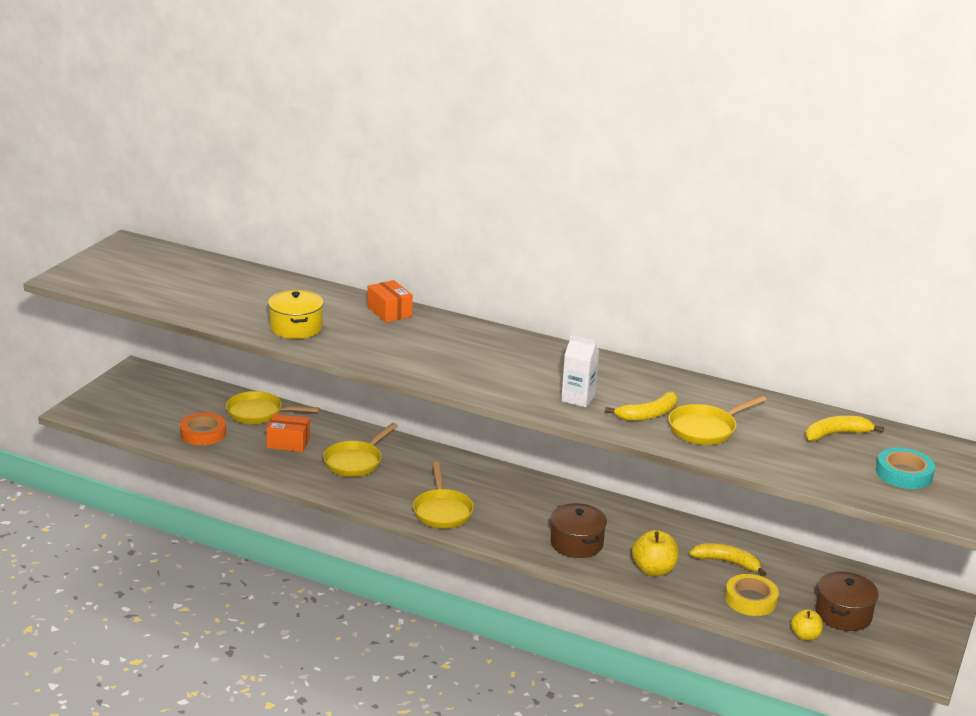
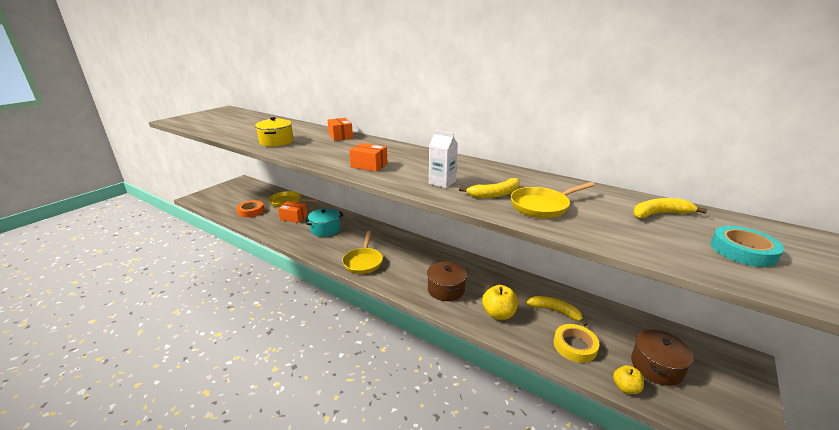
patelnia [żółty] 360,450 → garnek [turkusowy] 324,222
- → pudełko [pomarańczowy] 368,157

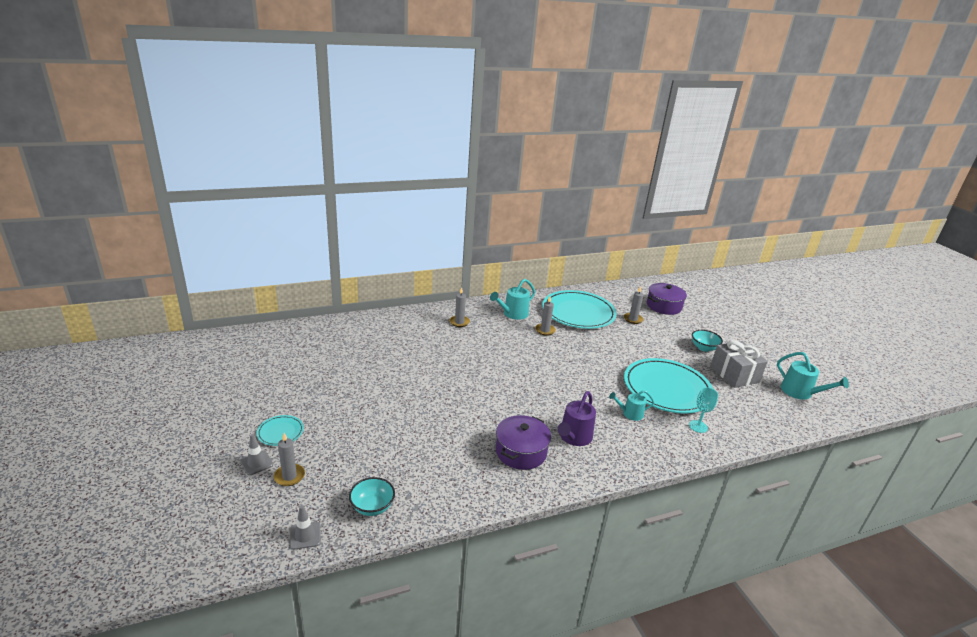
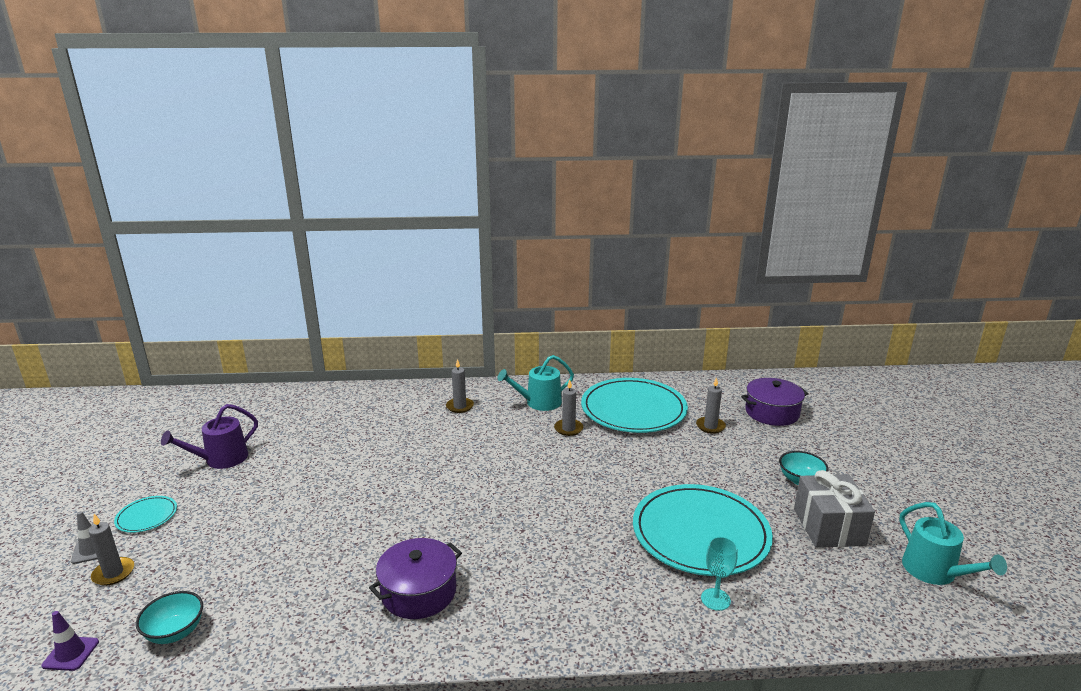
konewka [turkusowy] 632,405 → -
konewka [fioletowy] 576,418 → konewka [fioletowy] 209,436, relocated
pachołek [szary] 304,527 → pachołek [fioletowy] 70,641

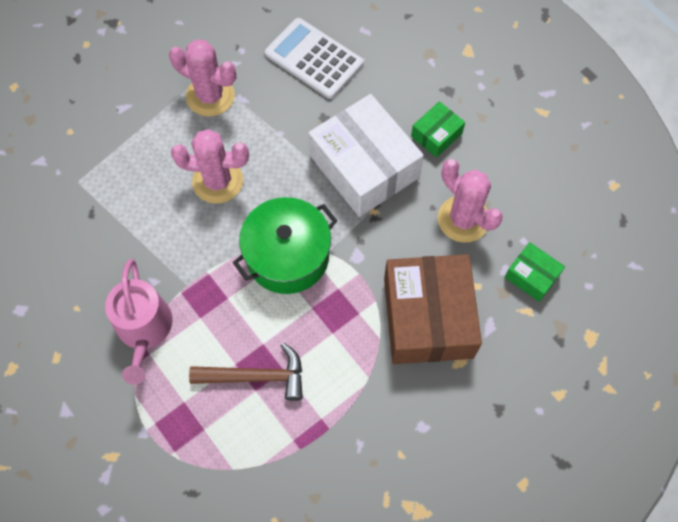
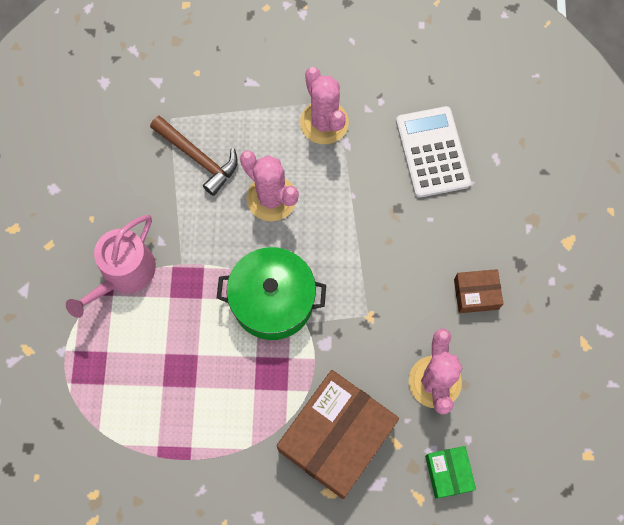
pudełko [biały] 366,155 → -
pudełko [zielony] 438,129 → pudełko [brązowy] 478,291
młotek [brązowy] 246,372 → młotek [brązowy] 194,156, relocated

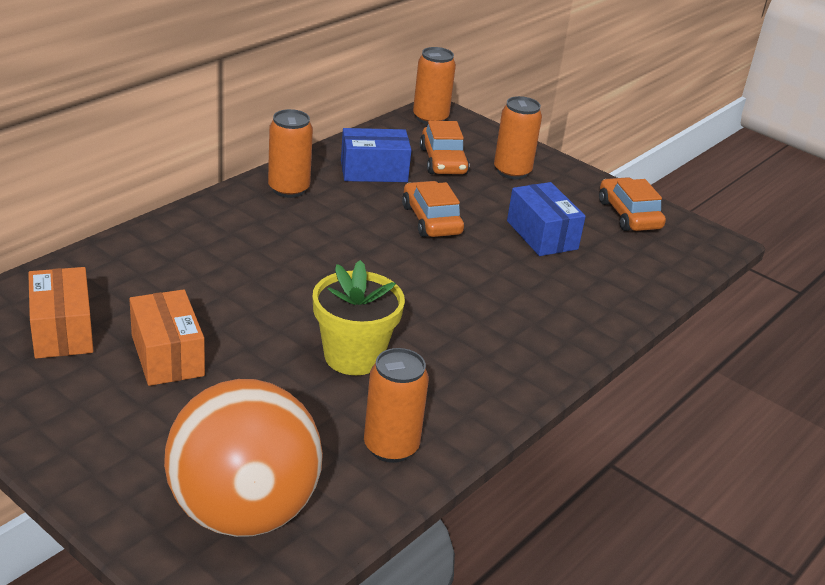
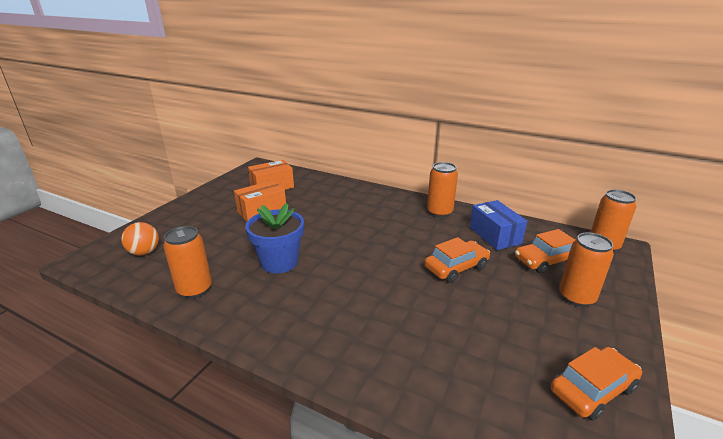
pudełko [niebieski] 546,219 → -
doniczka [żółty] 358,317 → doniczka [niebieski] 274,238
piłka [pomarańczowy] 243,458 → piłka [pomarańczowy] 140,238, x0.44

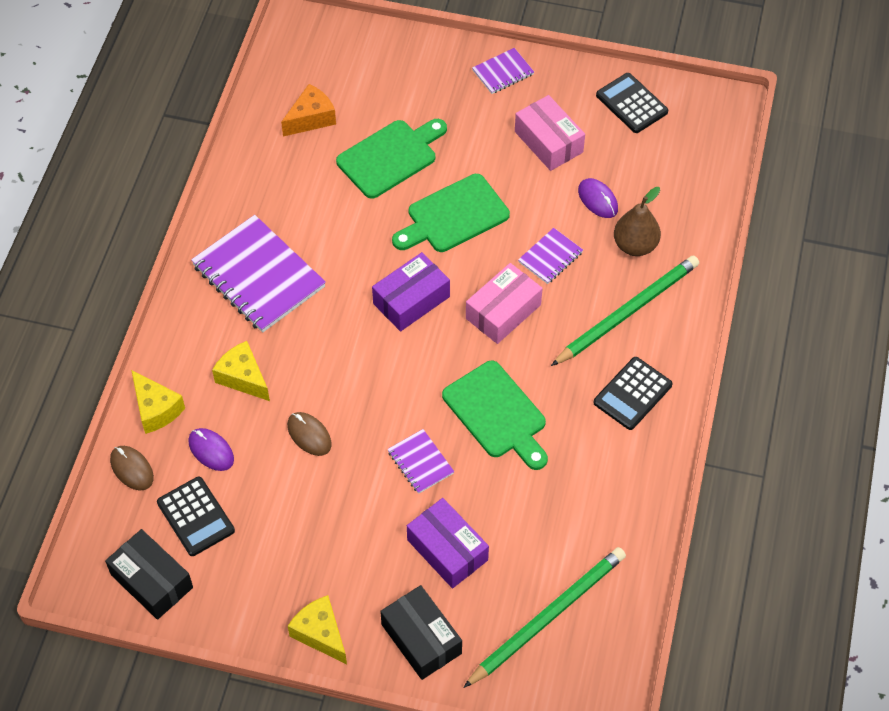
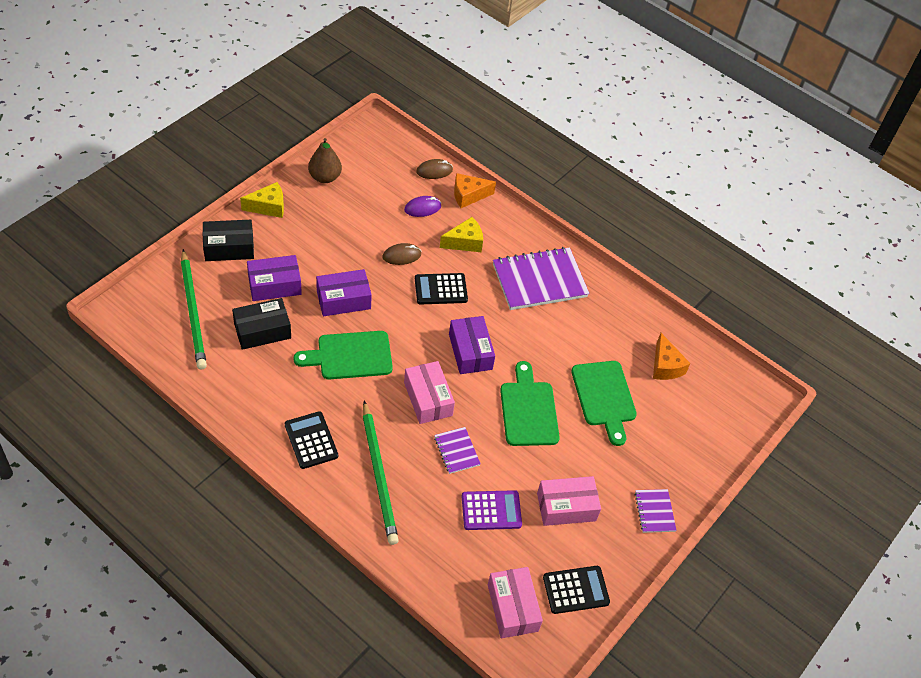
myszka [fioletowy] 598,198 → kalkulator [fioletowy] 492,510
gruszka [brązowy] 637,221 → gruszka [brązowy] 325,160, relocated
ser [żółty] 158,402 → ser [pomarańczowy] 475,190
zeszyt [fioletowy] 420,461 → pudełko [fioletowy] 344,292
kalkulator [czarny] 196,516 → kalkulator [czarny] 441,289, relocated
pudełko [czarny] 149,574 → pudełko [czarny] 261,324, relocated
- → pudełko [różowy] 515,602

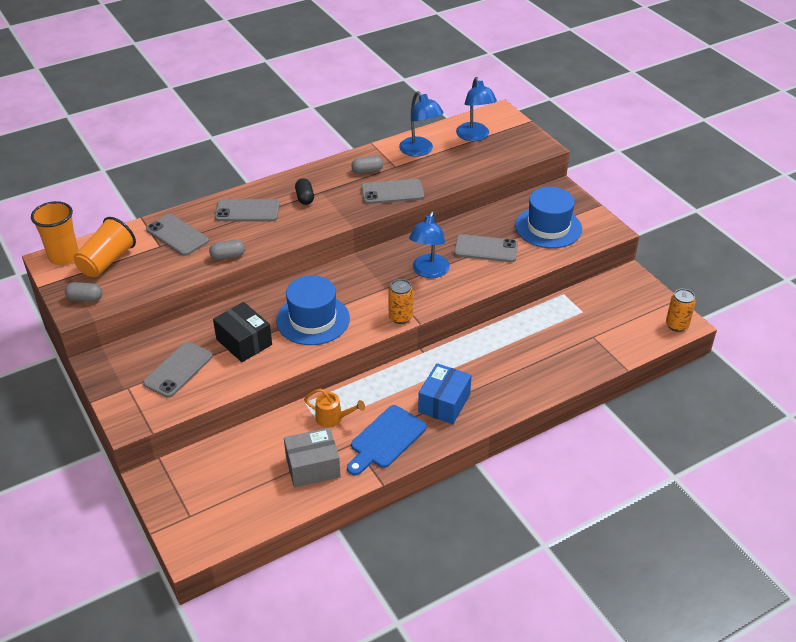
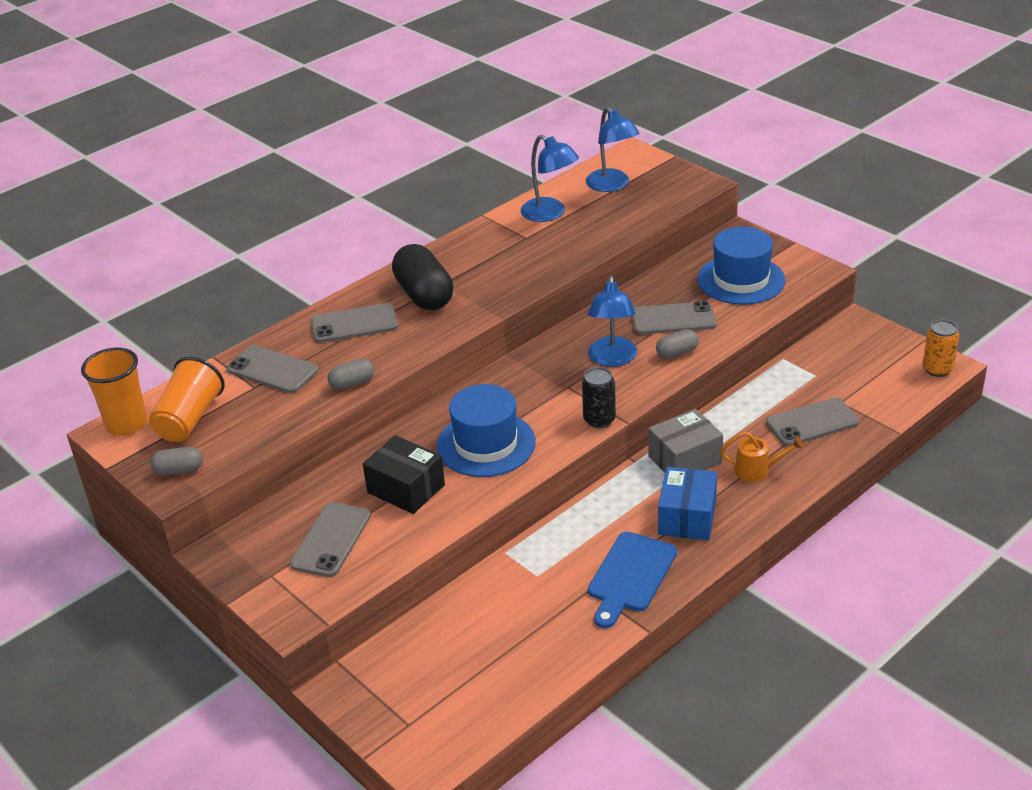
kapsułka [szary] 367,165 → kapsułka [szary] 677,344, relocated
kapsułka [czarny] 304,191 → kapsułka [czarny] 422,277, x1.99
telefon [szary] 392,191 → telefon [szary] 812,421, relocated
puszka [pomarańczowy] 400,301 → puszka [czarny] 599,397
konewka [pomarańczowy] 334,408 → konewka [pomarańczowy] 762,457, relocated
pudełko [szary] 312,458 → pudełko [szary] 685,440, relocated

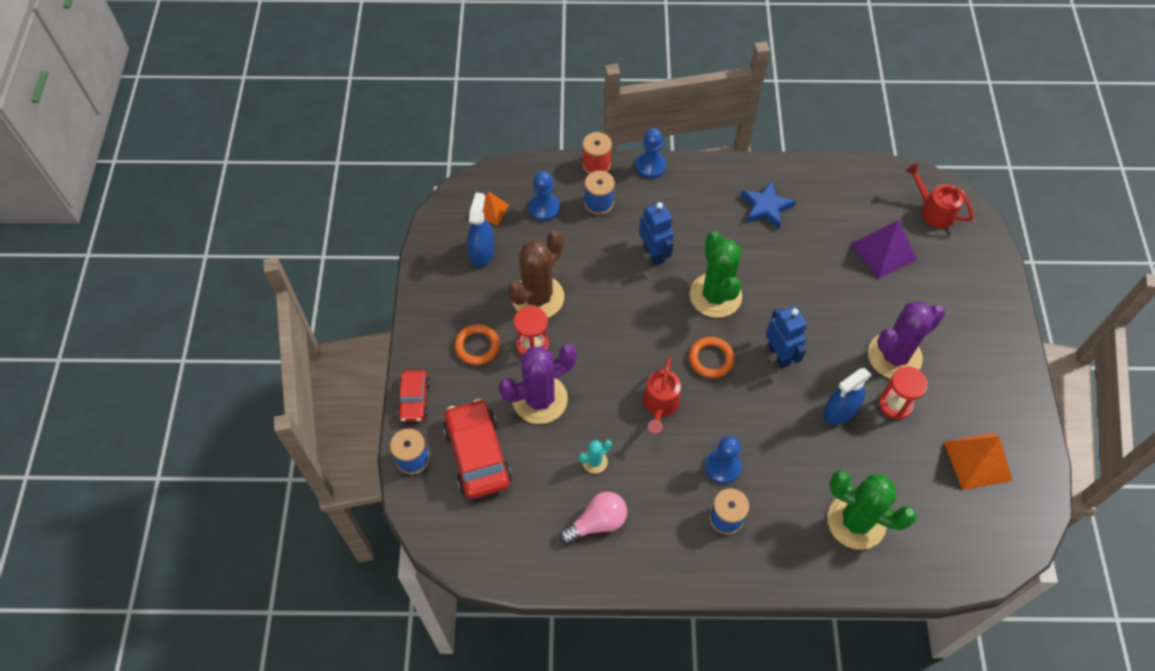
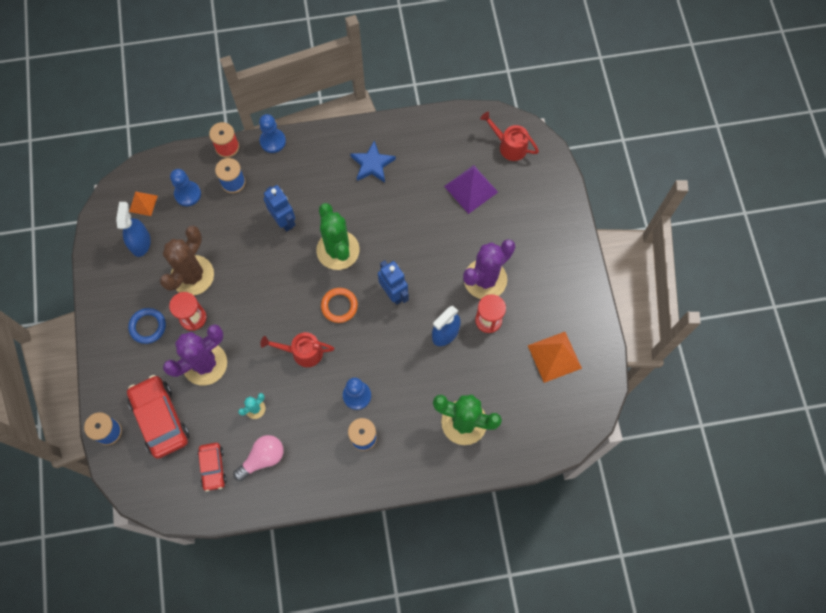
pierścień [pomarańczowy] 477,344 → pierścień [niebieski] 147,326
konewka [czerwony] 662,395 → konewka [czerwony] 297,349, 90 degrees clockwise
samochód [czerwony] 413,396 → samochód [czerwony] 212,467, relocated

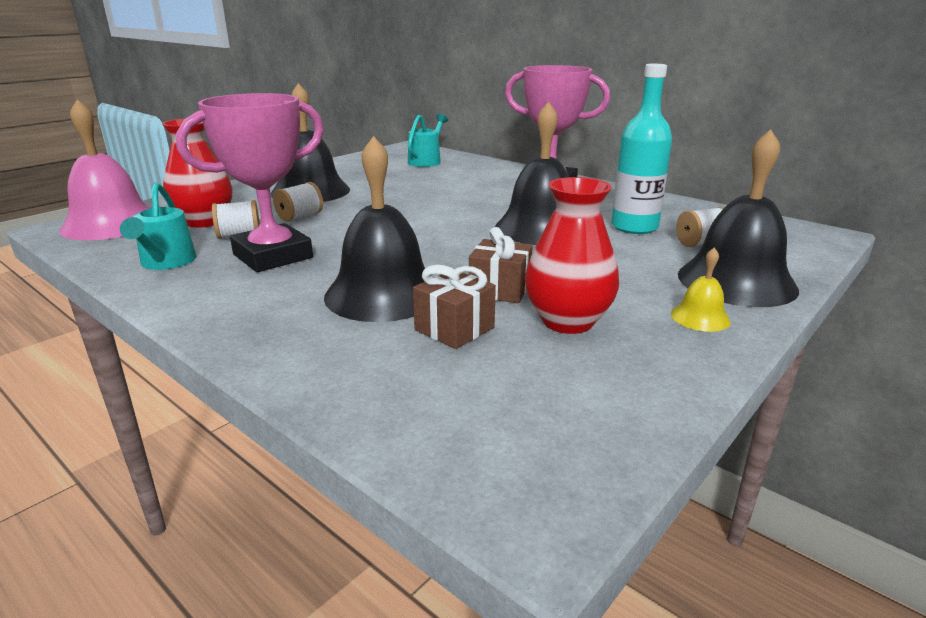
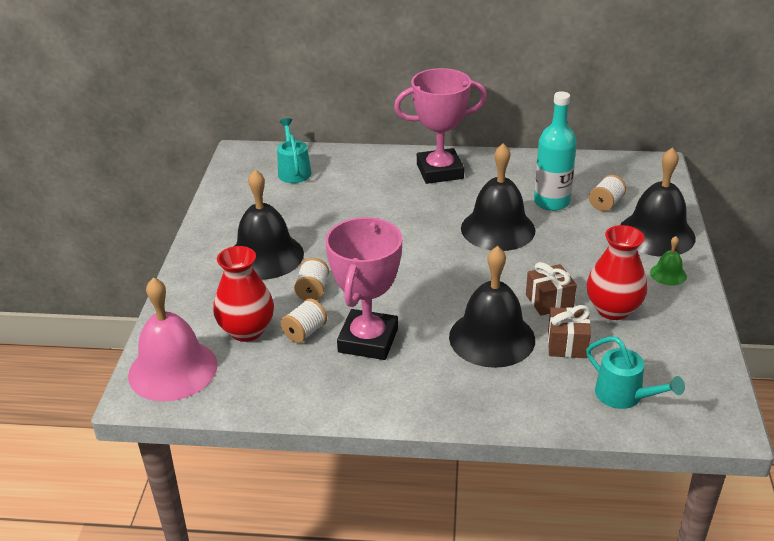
konewka [turkusowy] 158,226 → konewka [turkusowy] 635,373, relocated
dzwonek [żółty] 701,289 → dzwonek [zielony] 668,261

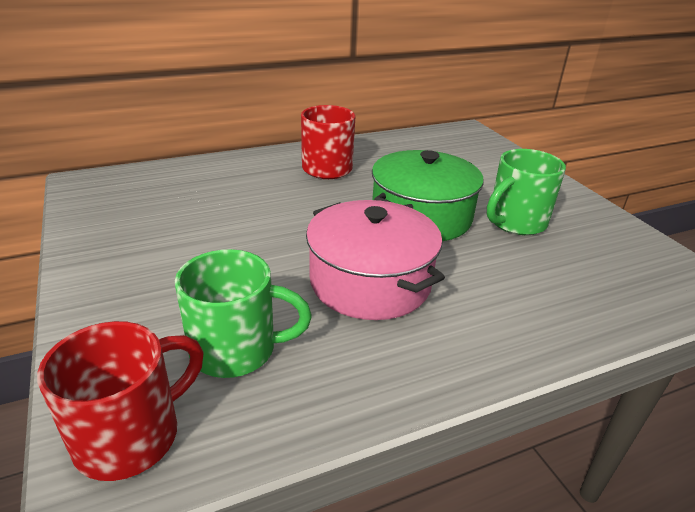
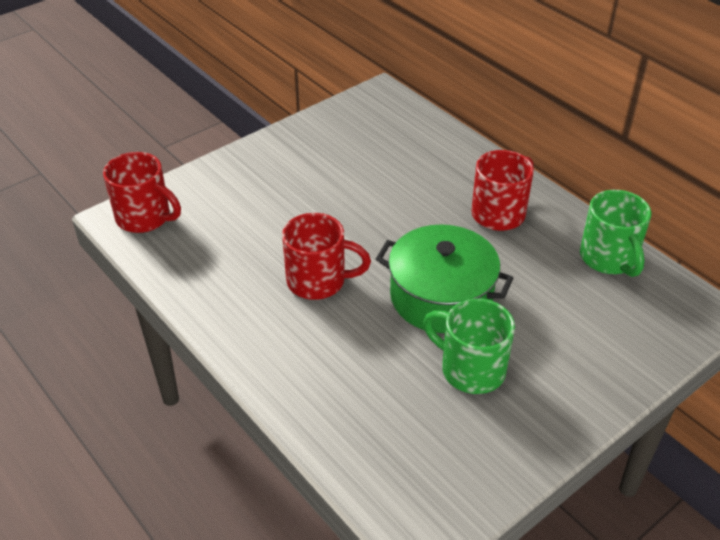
garnek [różowy] 375,260 → kubek [czerwony] 326,256
kubek [zielony] 243,313 → kubek [zielony] 615,233, relocated

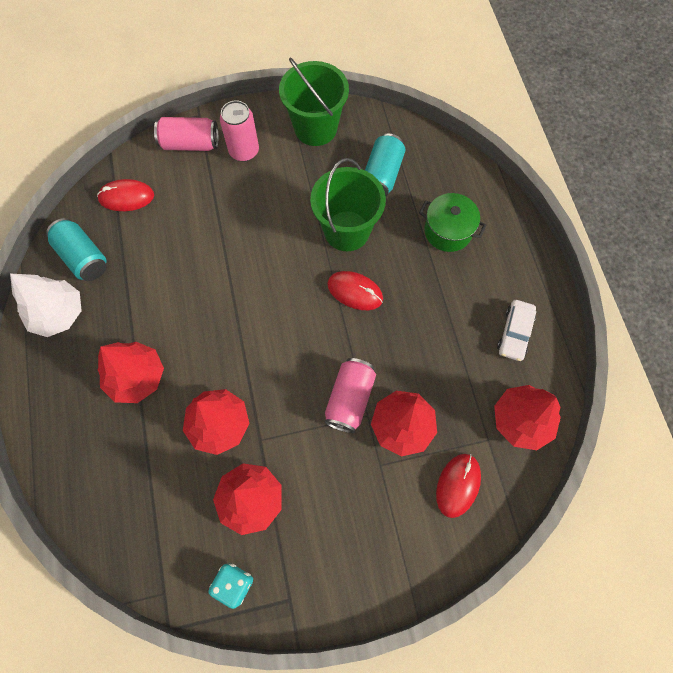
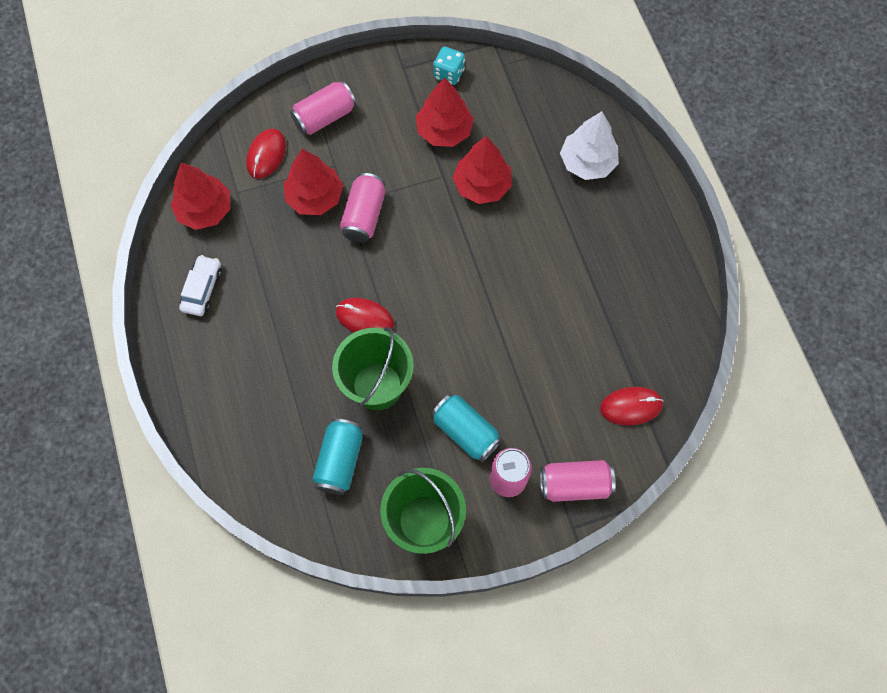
garnek [zielony] 452,222 → -
puszka [turkusowy] 76,249 → puszka [turkusowy] 466,428, relocated
drzewko [biały] 46,305 → drzewko [biały] 589,145, relocated
drzewko [czerwony] 131,372 → -
- → puszka [różowy] 323,108

